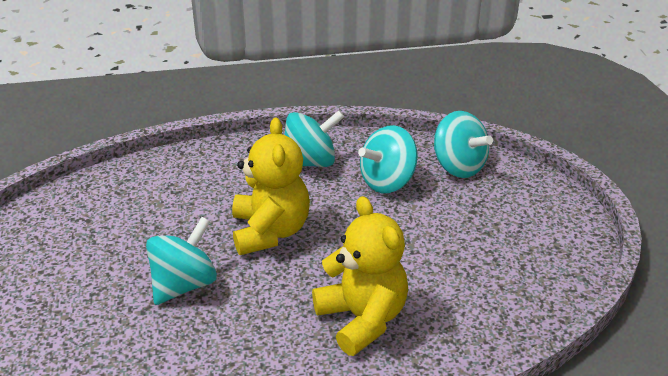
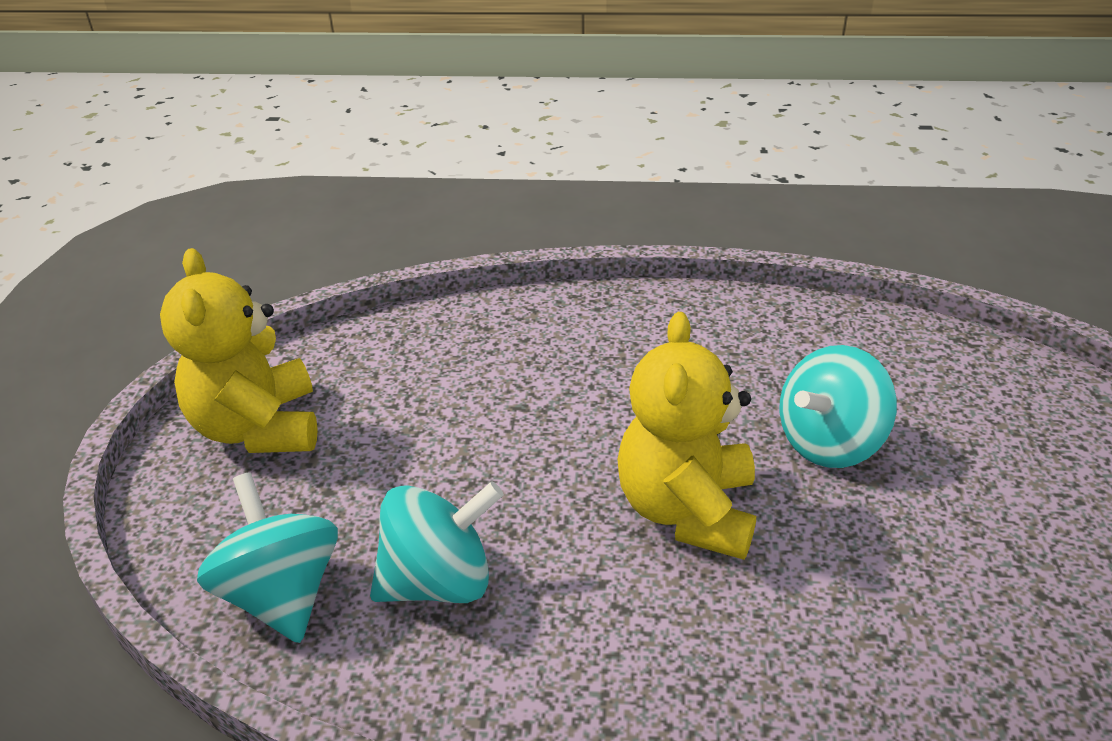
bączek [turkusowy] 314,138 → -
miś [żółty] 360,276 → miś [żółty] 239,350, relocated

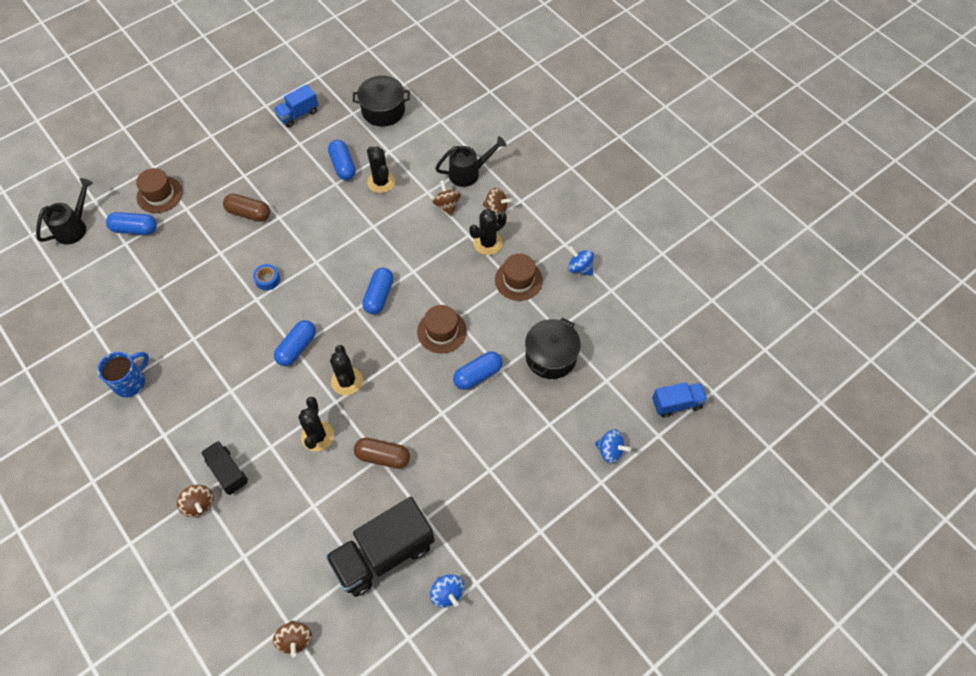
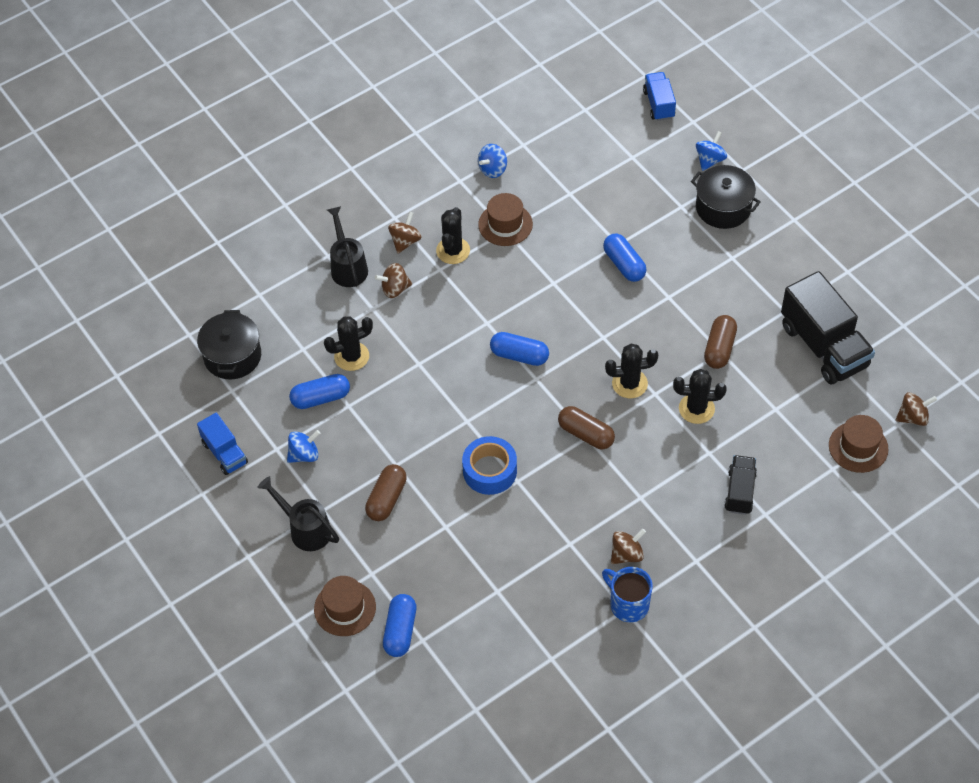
konewka [czarny] 64,211 → konewka [czarny] 298,513, relocated
kaktus [czarny] 487,232 → kaktus [czarny] 453,235, 45 degrees clockwise
taśma klejąca [niebieski] 266,277 → taśma klejąca [niebieski] 489,465, x1.78
kapelusz [brązowy] 442,329 → kapelusz [brązowy] 858,444, relocated
garnek [czarny] 553,348 → garnek [czarny] 726,197, relocated
kapsułka [niebieski] 295,343 → kapsułka [brązowy] 586,427
ciężarówka [czarny] 224,468 → ciężarówka [czarny] 740,485, 135 degrees clockwise
bączek [brązowy] 195,501 → bączek [brązowy] 628,546, relocated
bączek [niebieski] 447,591 → bączek [niebieski] 303,446, relocated

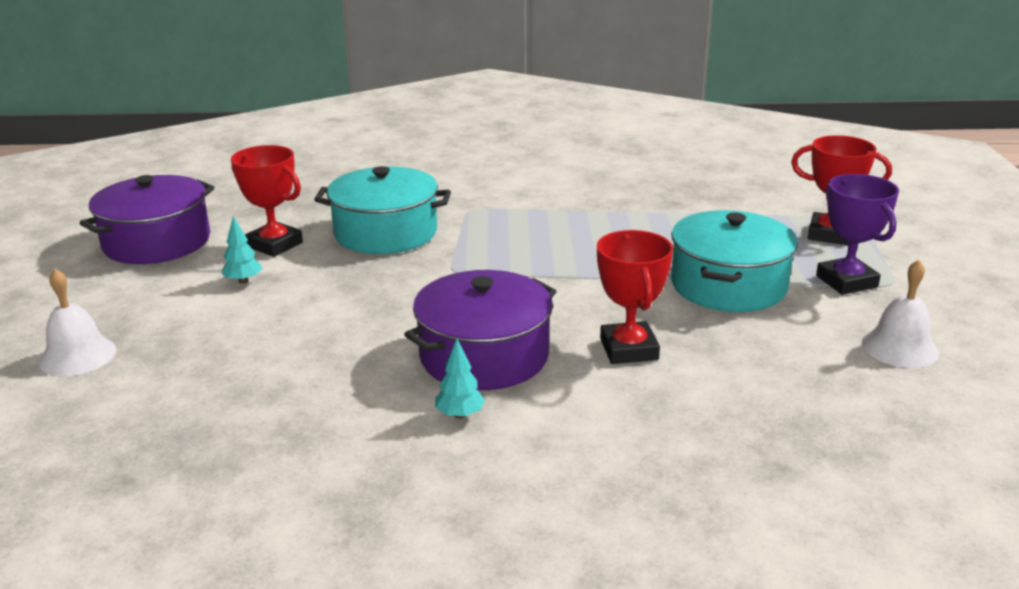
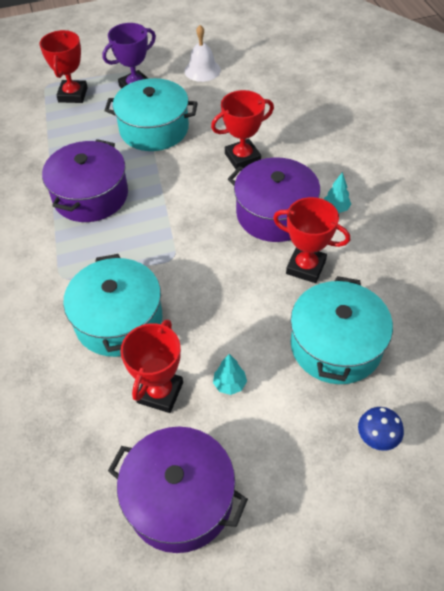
dzwonek [biały] 77,322 → grzyb [niebieski] 381,429
- → garnek [fioletowy] 85,180
- → puchar [czerwony] 311,240
- → garnek [turkusowy] 342,330

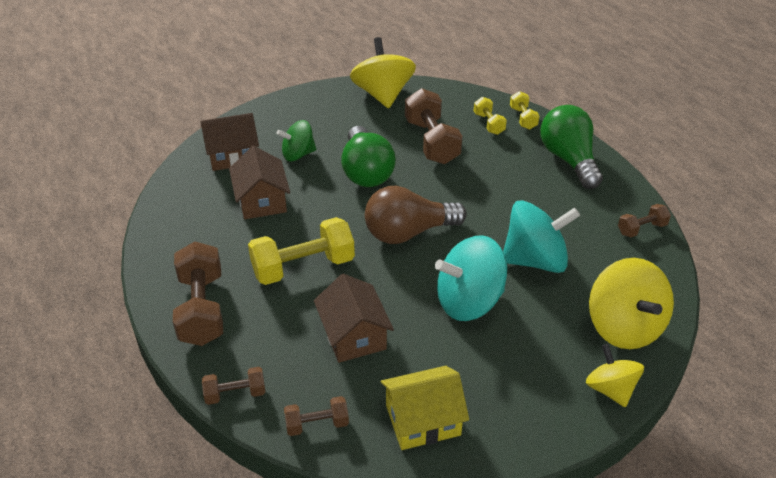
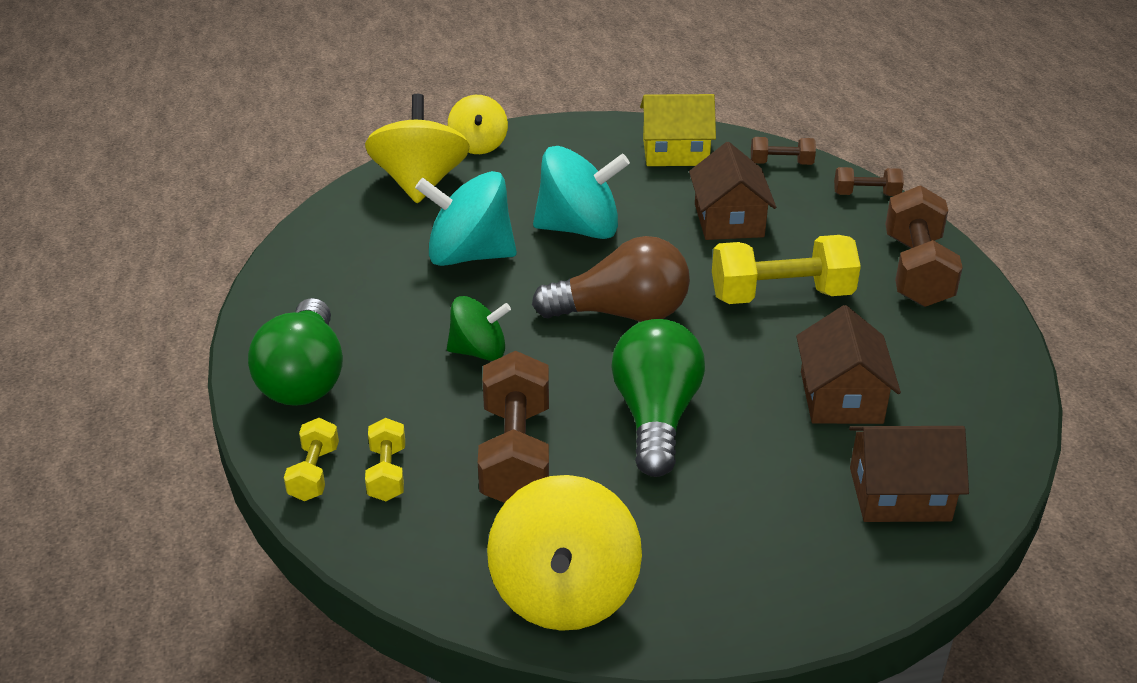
bączek [zielony] 296,140 → bączek [zielony] 479,328, relocated
hantel [brązowy] 644,220 → -

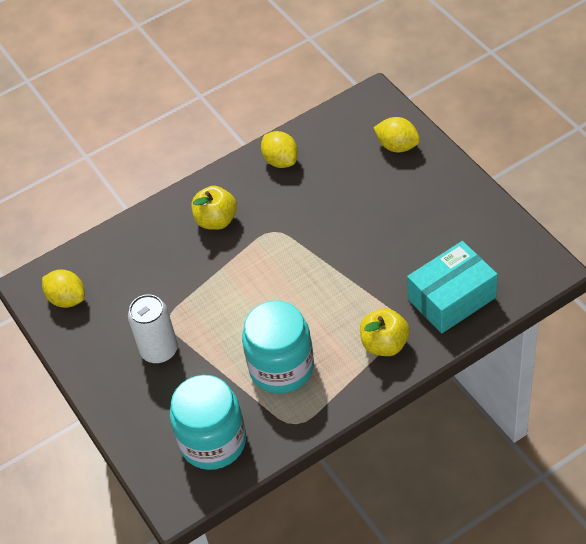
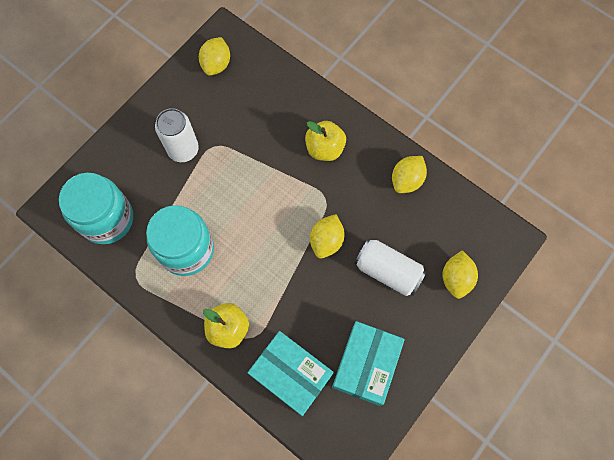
- → cytryna [żółty] 327,236
- → puszka [biały] 390,267
- → pudełko [turkusowy] 368,363

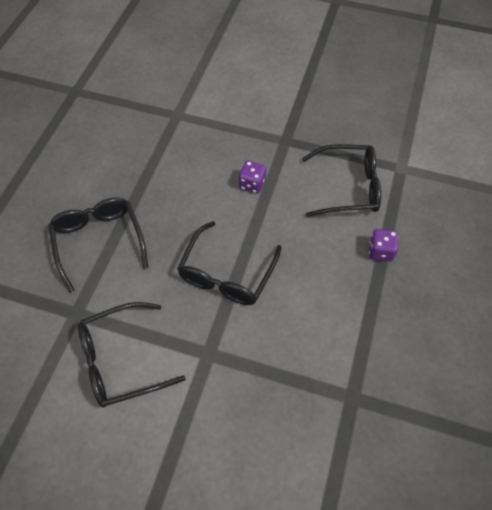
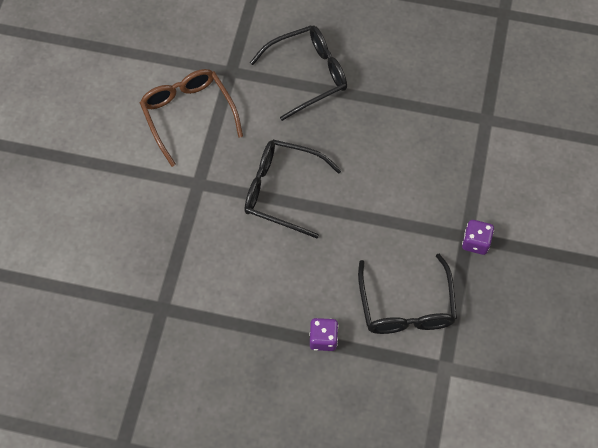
kostka do gry [fioletowy] 253,177 → kostka do gry [fioletowy] 478,237, relocated
okulary [czarny] 132,355 → okulary [brązowy] 191,118

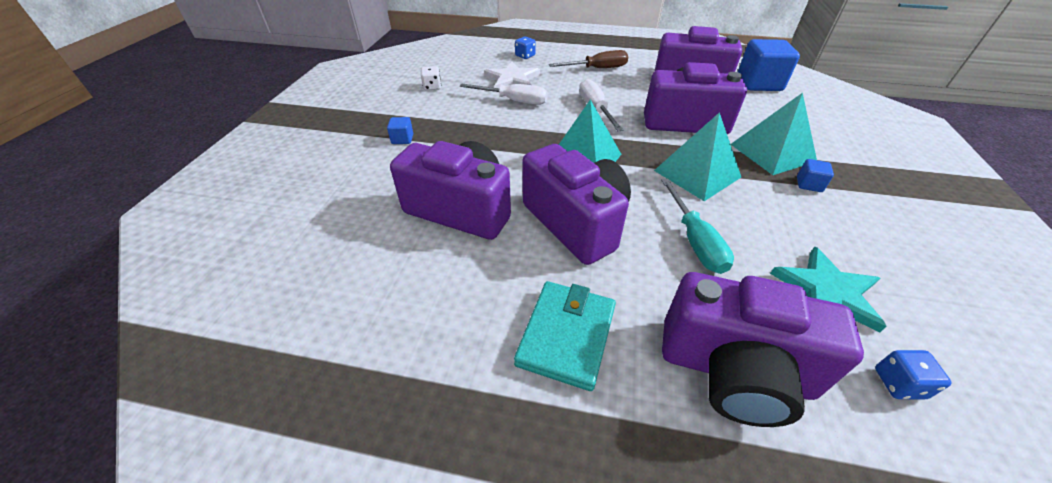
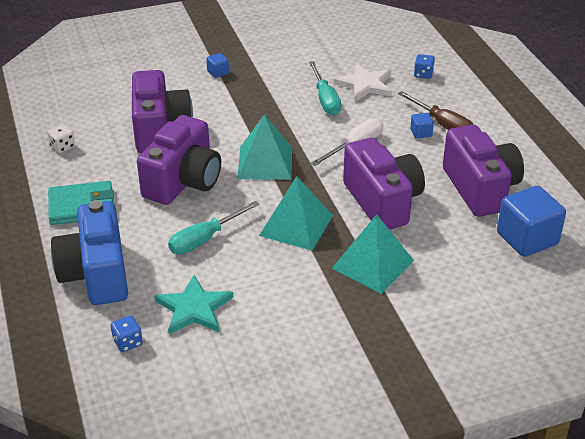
kostka do gry [biały] 431,78 → kostka do gry [biały] 61,138, relocated
śrubokręt [biały] 504,94 → śrubokręt [turkusowy] 325,88
sześcian [niebieski] 815,175 → sześcian [niebieski] 422,126, relocated
aparat fotograficzny [fioletowy] 763,349 → aparat fotograficzny [niebieski] 89,252

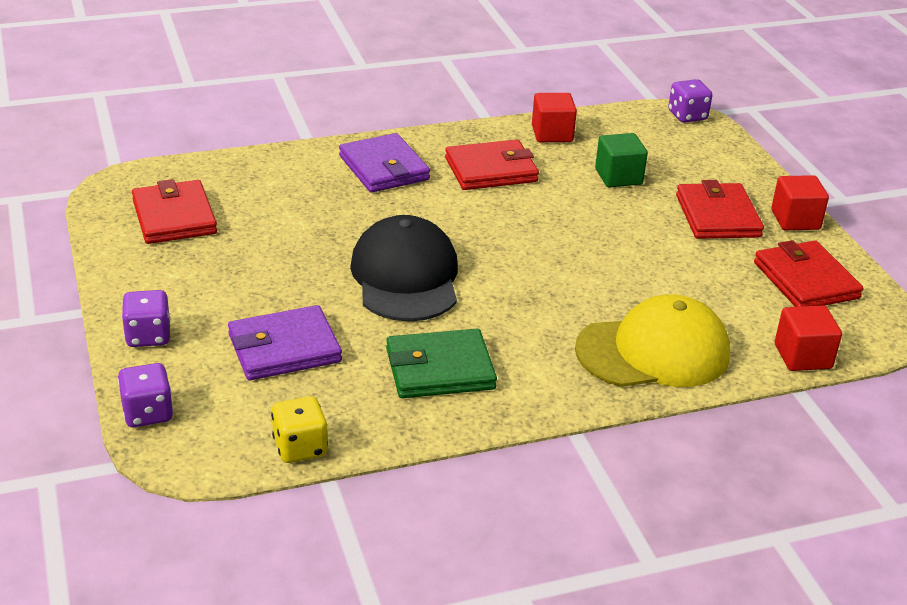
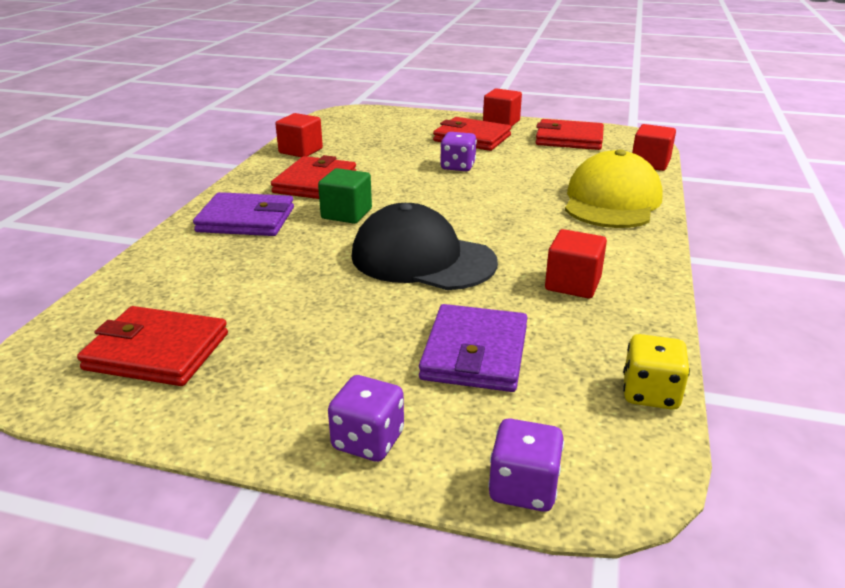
kostka do gry [fioletowy] 690,101 → kostka do gry [fioletowy] 458,151, relocated
sześcian [zielony] 621,160 → sześcian [zielony] 345,196, relocated
portfel [zielony] 441,363 → sześcian [czerwony] 576,264

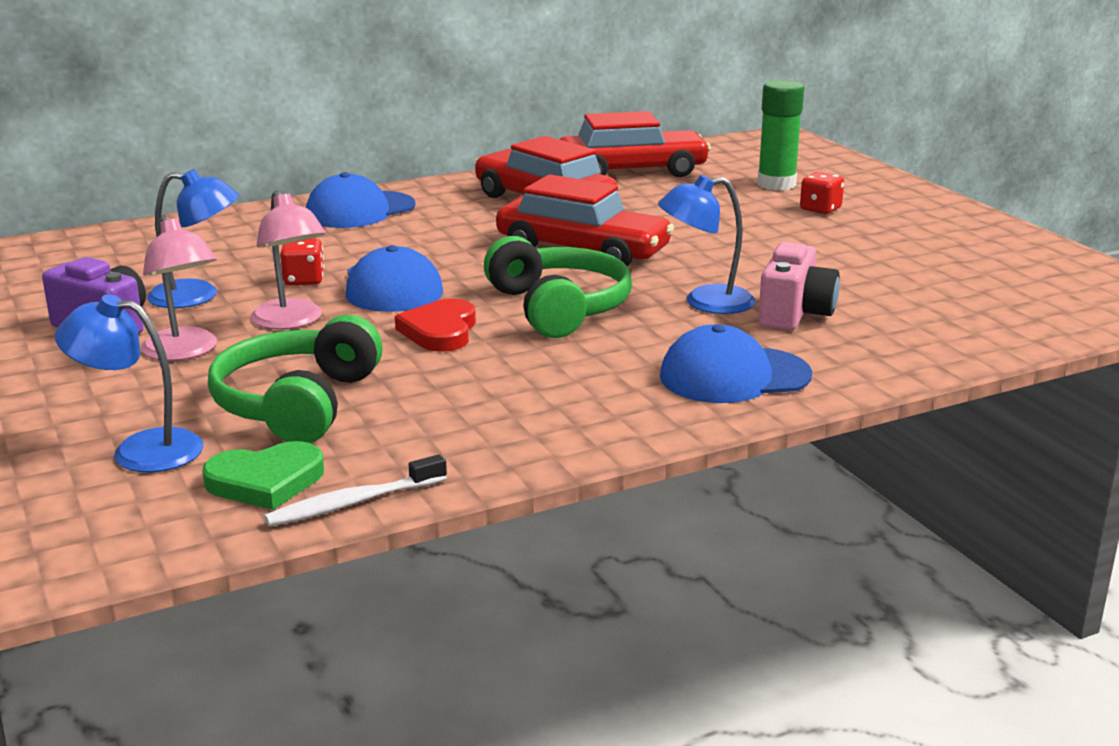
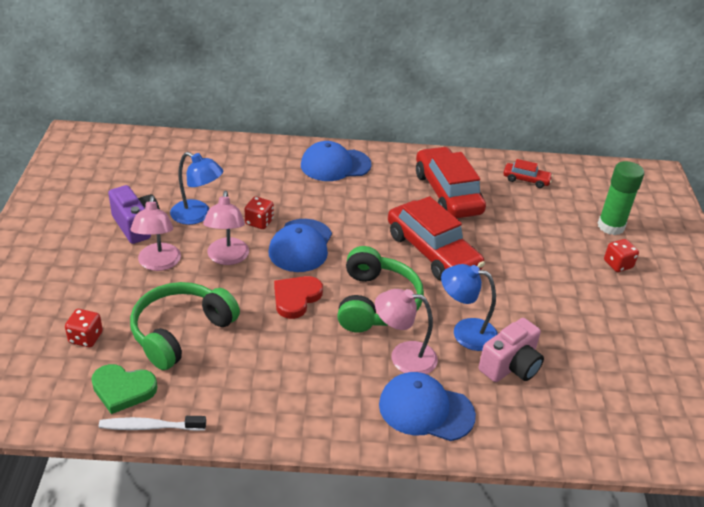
samochód [czerwony] 635,144 → samochód [czerwony] 528,173, x0.47
lampka [niebieski] 129,383 → kostka do gry [czerwony] 84,328
- → lampka [różowy] 406,331

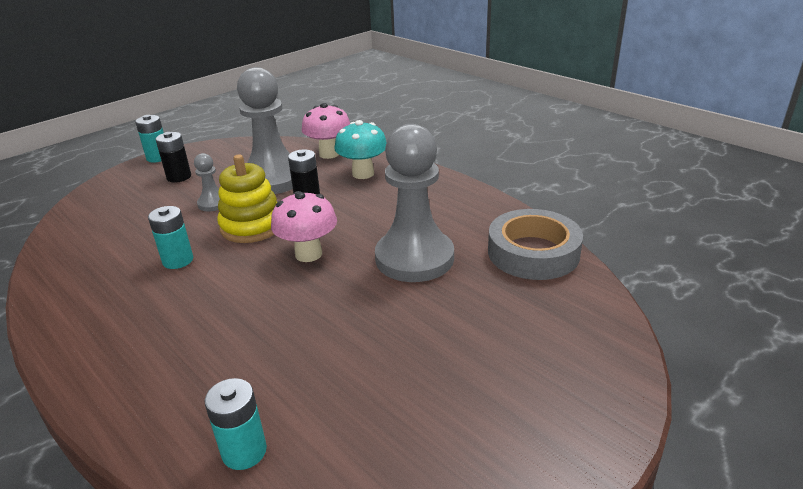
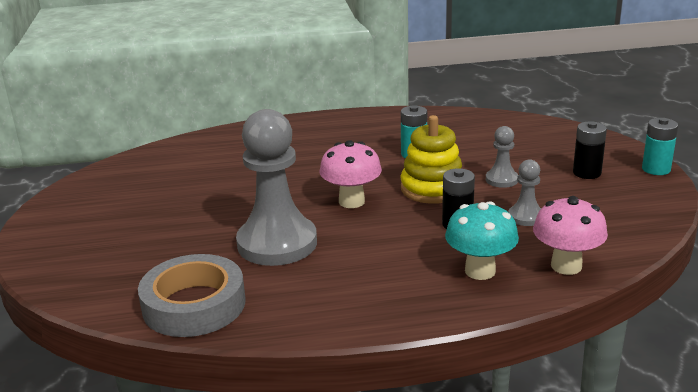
pionek [szary] 265,130 → pionek [szary] 524,192, x0.45
bateria [turkusowy] 235,424 → -

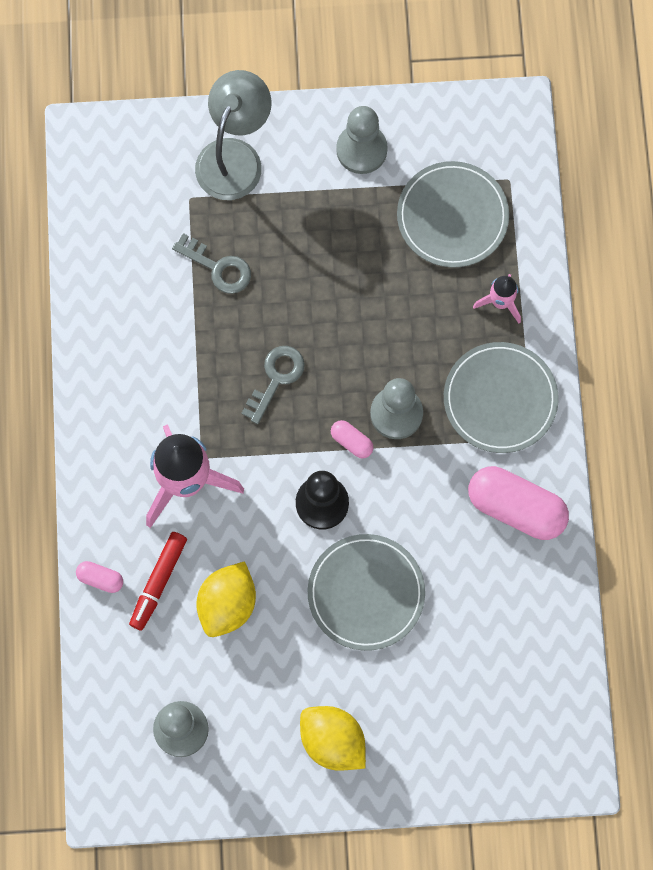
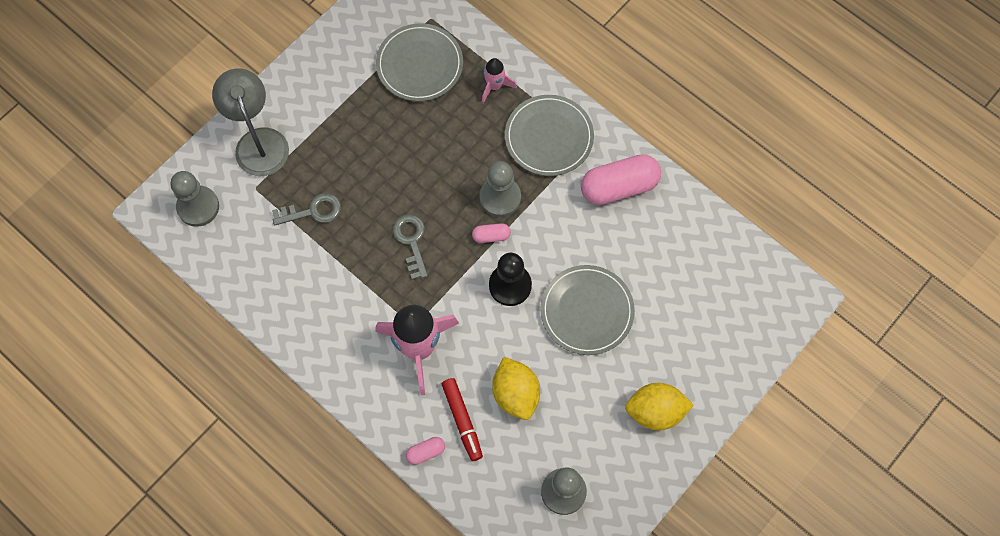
pionek [szary] 362,140 → pionek [szary] 195,199, relocated

